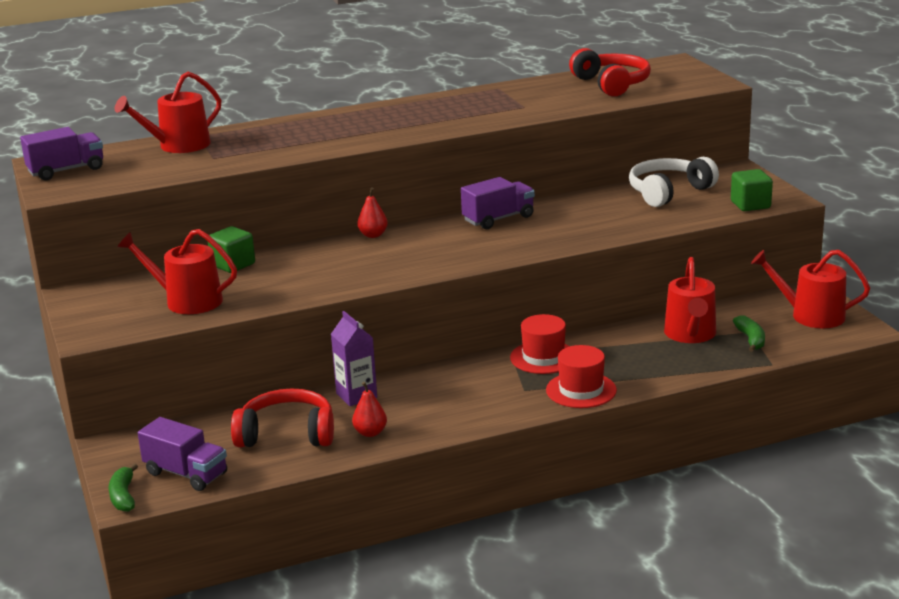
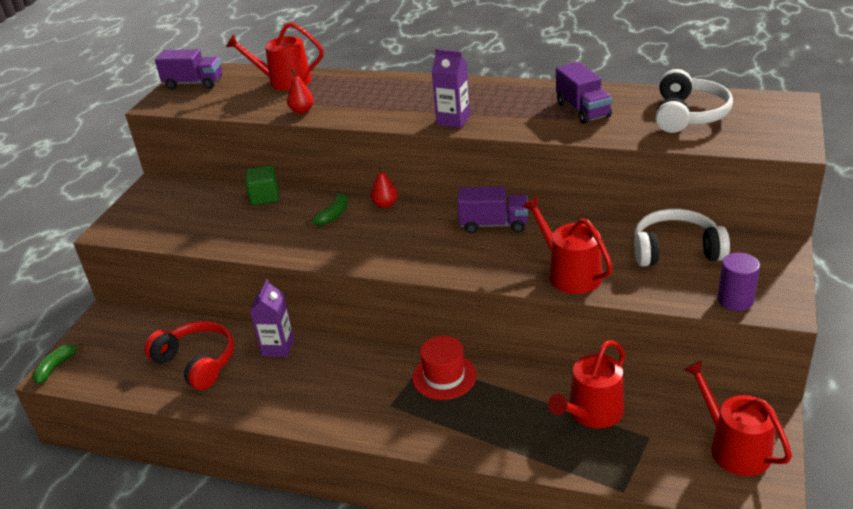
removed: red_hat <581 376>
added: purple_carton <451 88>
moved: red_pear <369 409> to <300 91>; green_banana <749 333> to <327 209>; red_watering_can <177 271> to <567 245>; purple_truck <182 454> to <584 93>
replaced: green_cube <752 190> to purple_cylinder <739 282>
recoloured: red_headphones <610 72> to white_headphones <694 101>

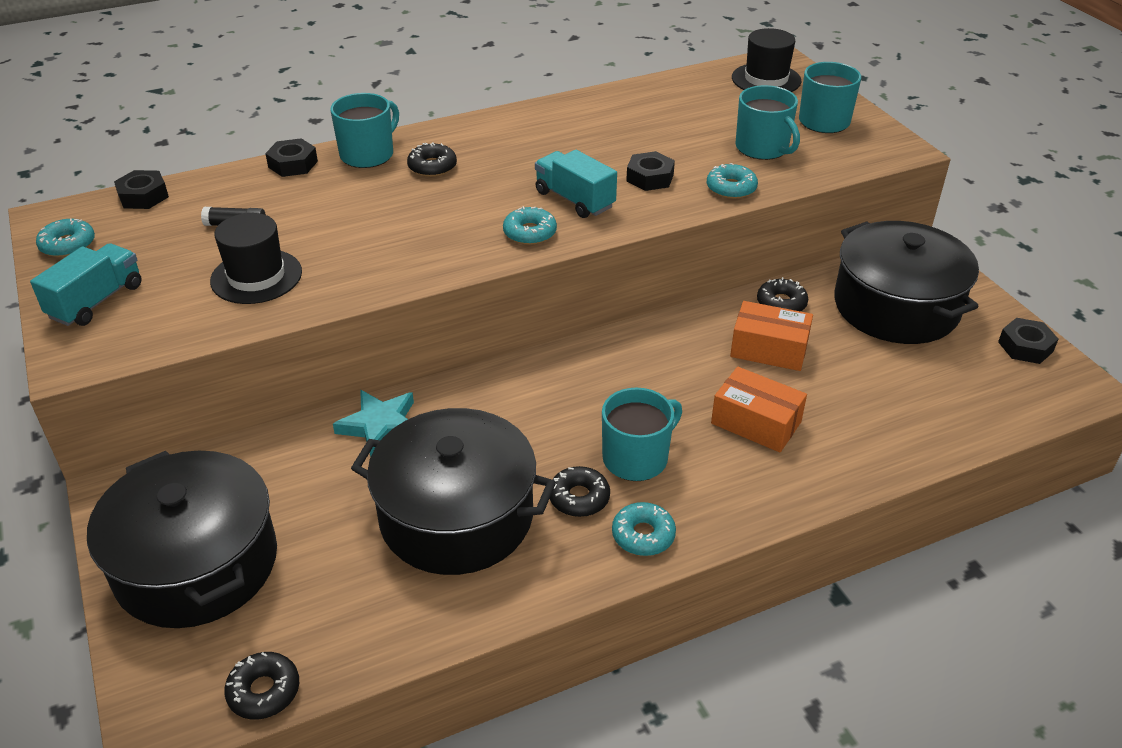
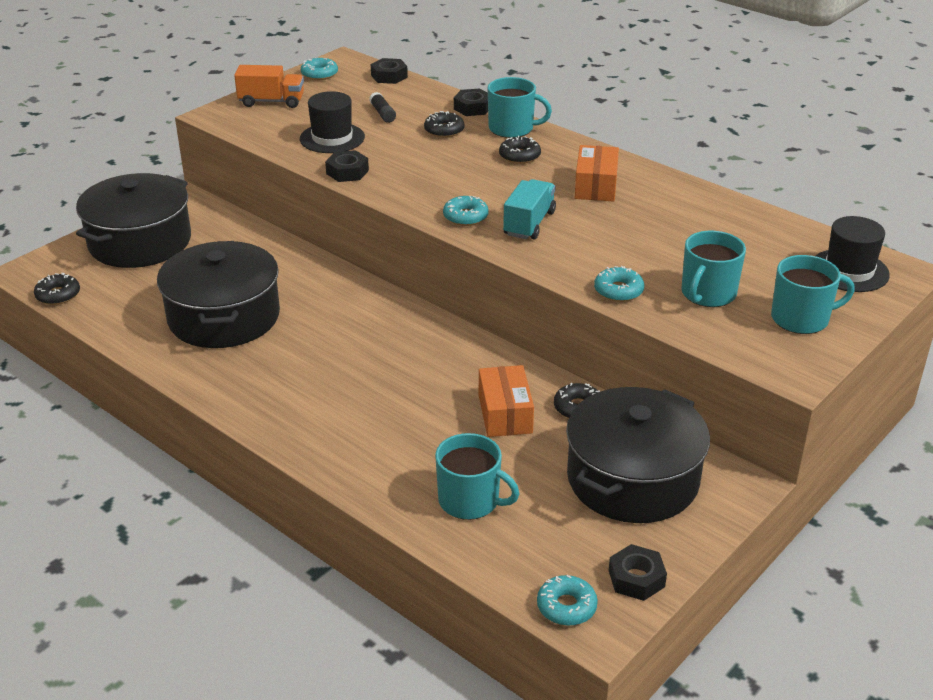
removed: turquoise_star <373 423>
moved: black_nut <650 171> to <347 166>; black_donut <580 491> to <444 124>; turquoise_mug <642 434> to <477 476>; turquoise_donut <644 529> to <567 600>; orange_box <759 409> to <597 173>
recoloured: turquoise_truck <86 284> to orange_truck <269 86>

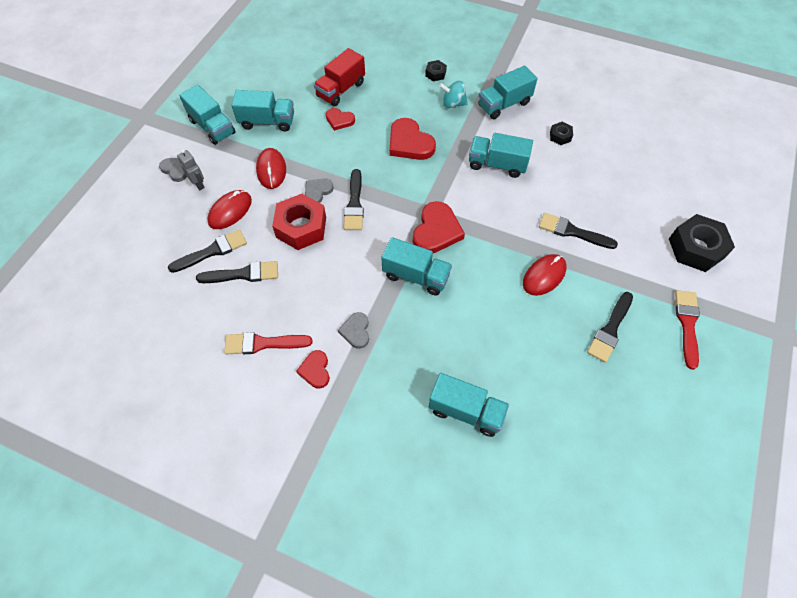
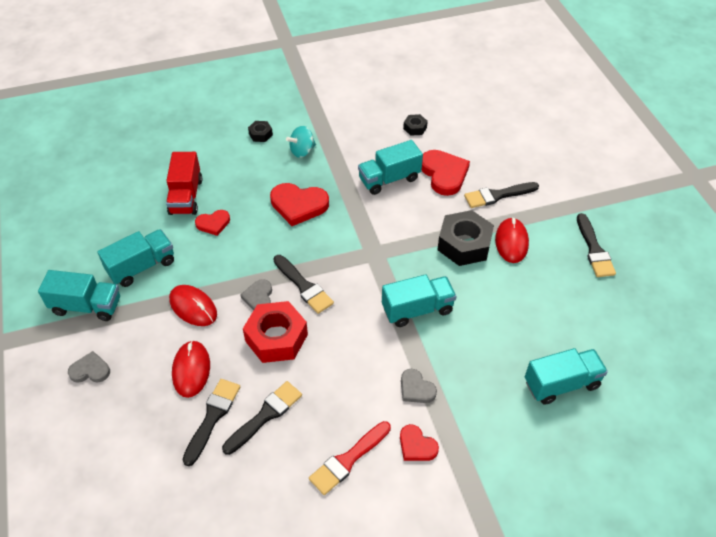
removed: grey_robot <191 169>; turquoise_truck <508 92>; red_brush <687 330>
moved: red_heart <439 227> to <446 173>; black_nut <702 243> to <465 238>

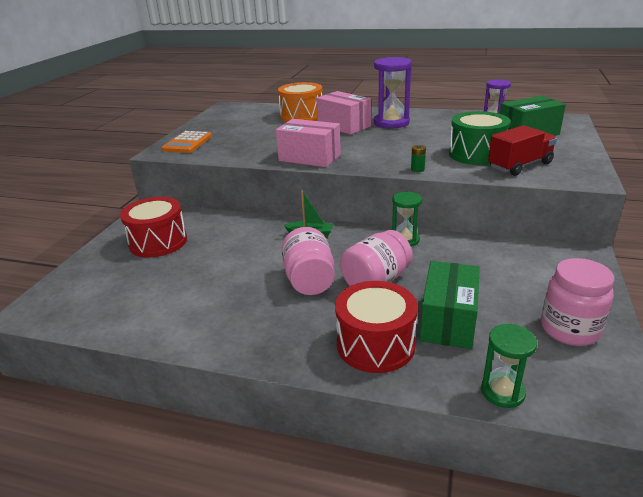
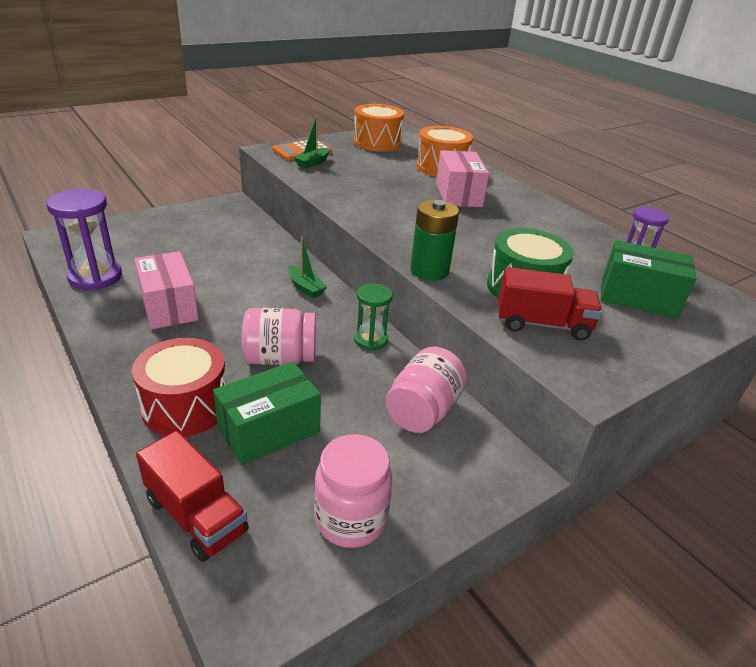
removed: red_drum <153 227>
added: green_boat <312 142>; orange_drum <378 128>
moved: purple_hourglass <393 93> to <84 239>; pink_box <308 143> to <166 290>; pink_jar <308 261> to <426 390>
replaced: green_hourglass <509 366> to red_truck <192 496>
resized: green_battery <418 158> = <434 240> x2.29

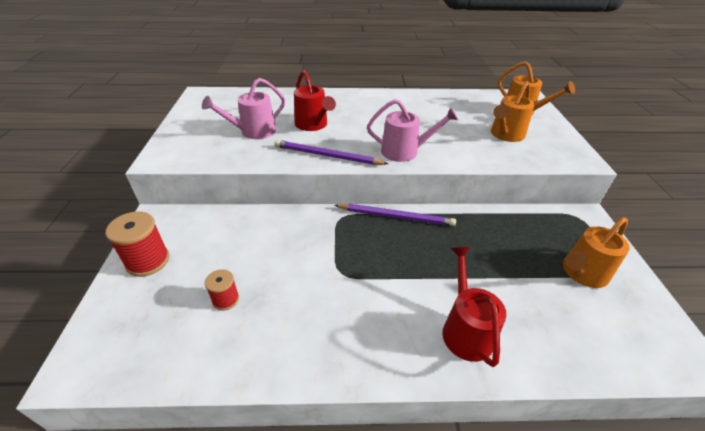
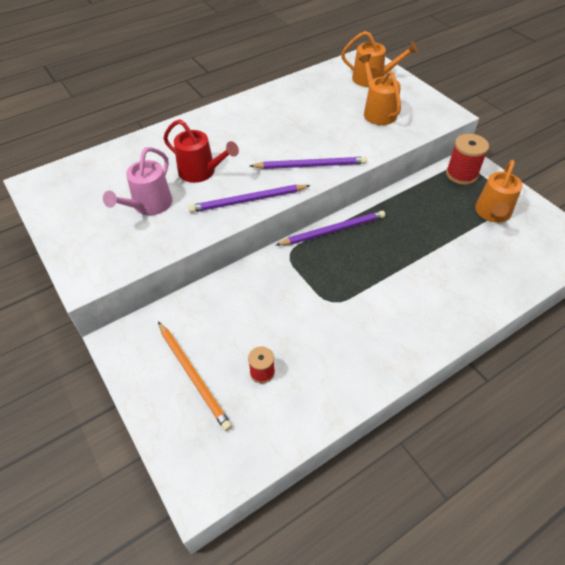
removed: red_watering_can <474 307>
added: orange_pencil <195 376>
moved: red_spool <137 244> to <467 159>
replaced: pink_watering_can <412 130> to purple_pencil <308 163>
turned: orange_watering_can <513 111> = <380 89> 150 degrees clockwise

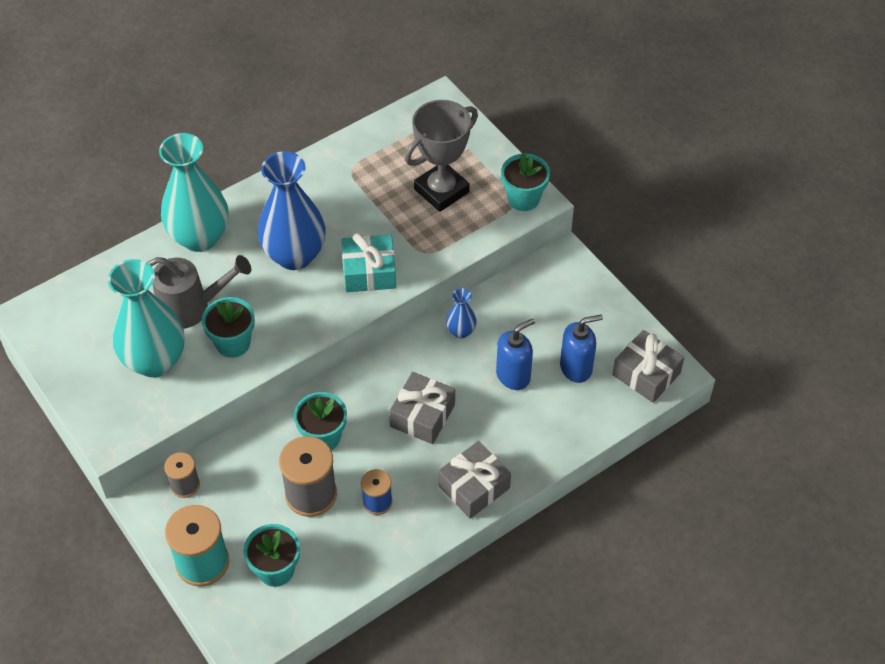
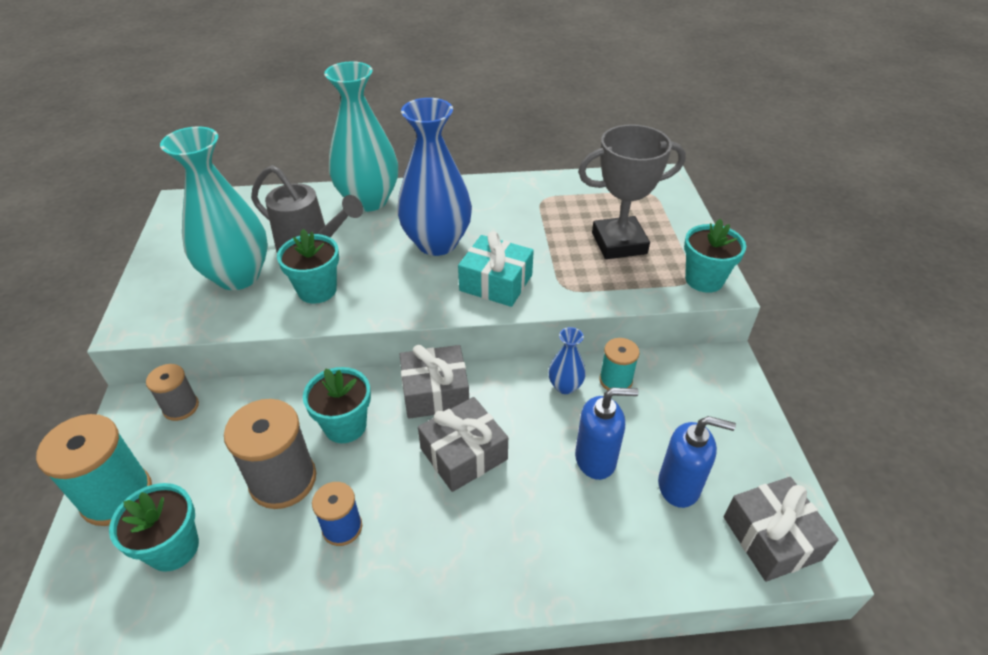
added: turquoise_spool <619 364>
moved: grey_gift <474 480> to <434 382>

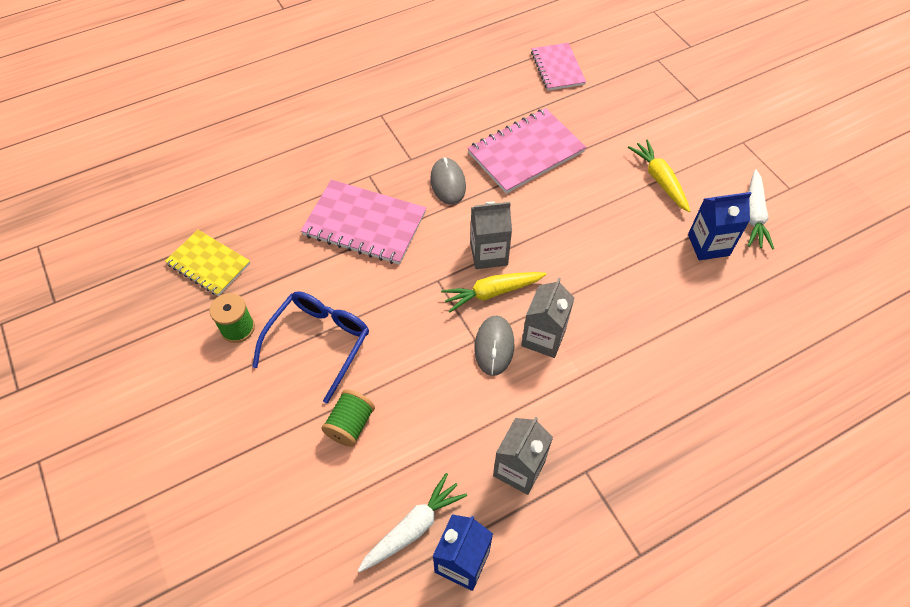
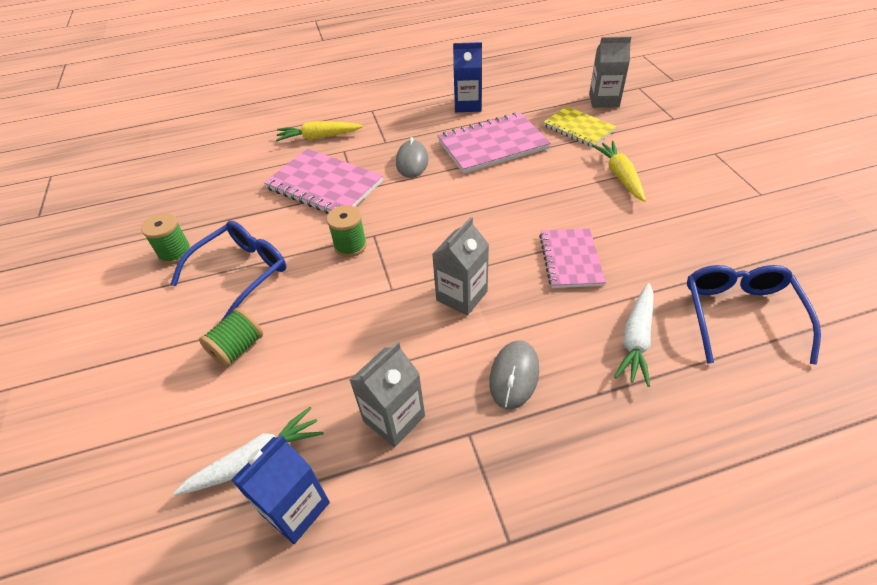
added: green_spool <346 231>; blue_glasses <754 315>
moved: yellow_carrot <494 292> to <319 131>; blue_carton <720 226> to <467 77>; grey_mouse <494 346> to <514 374>; pink_notebook <558 67> to <572 258>; yellow_notebook <207 263> to <580 126>; grey_carton <491 235> to <610 72>; white_carrot <761 209> to <634 335>

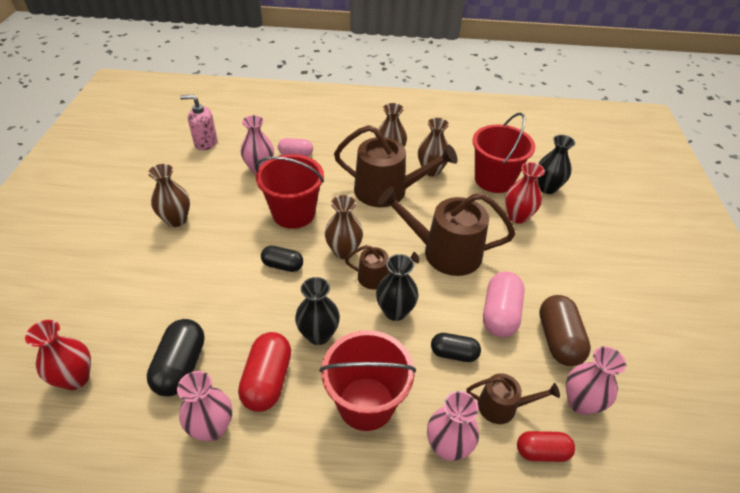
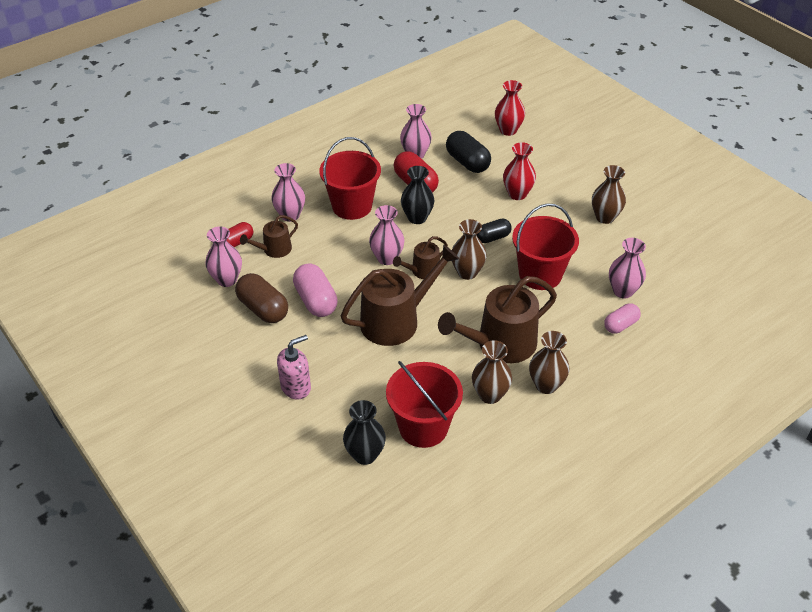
removed: black_capsule <456 347>
moved: pink_soap_dispenser <198 122> to <294 367>; red_vase <525 193> to <519 171>
recoloured: black_vase <397 287> to pink_vase <387 235>

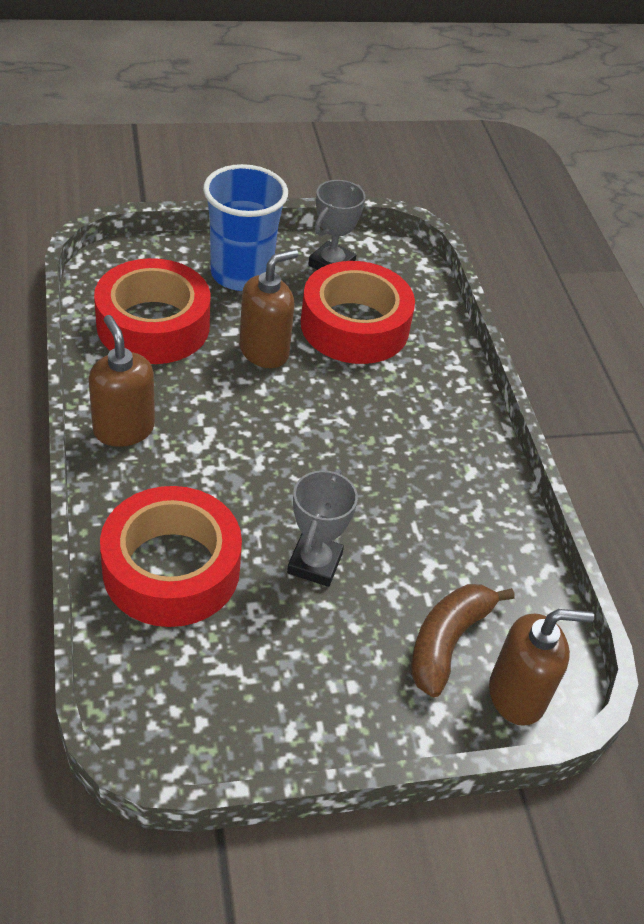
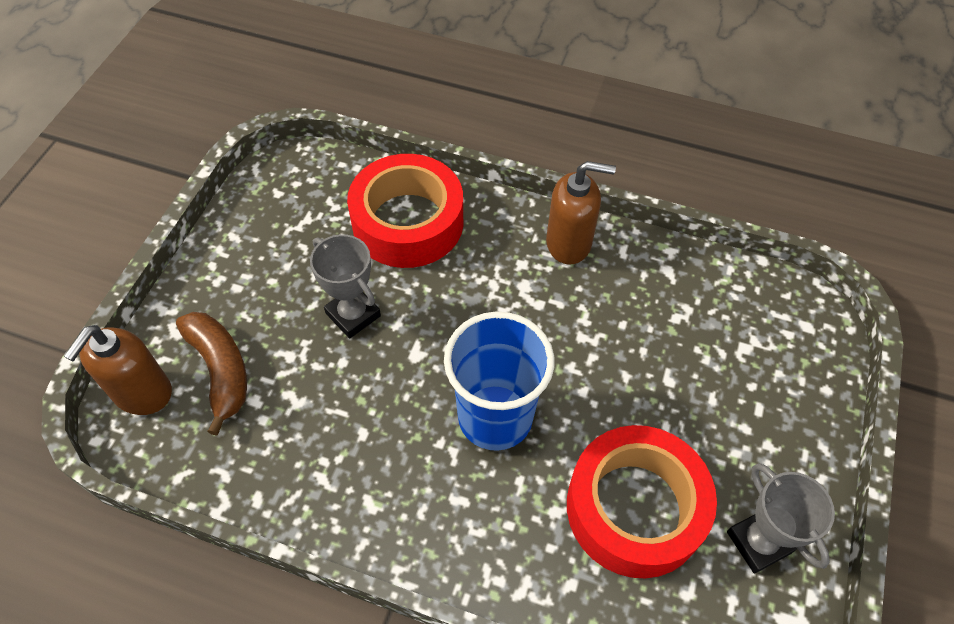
removed: red_tape <152 311>; brown_soap_dispenser <269 308>
moved: blue_cup <245 227> to <499 381>

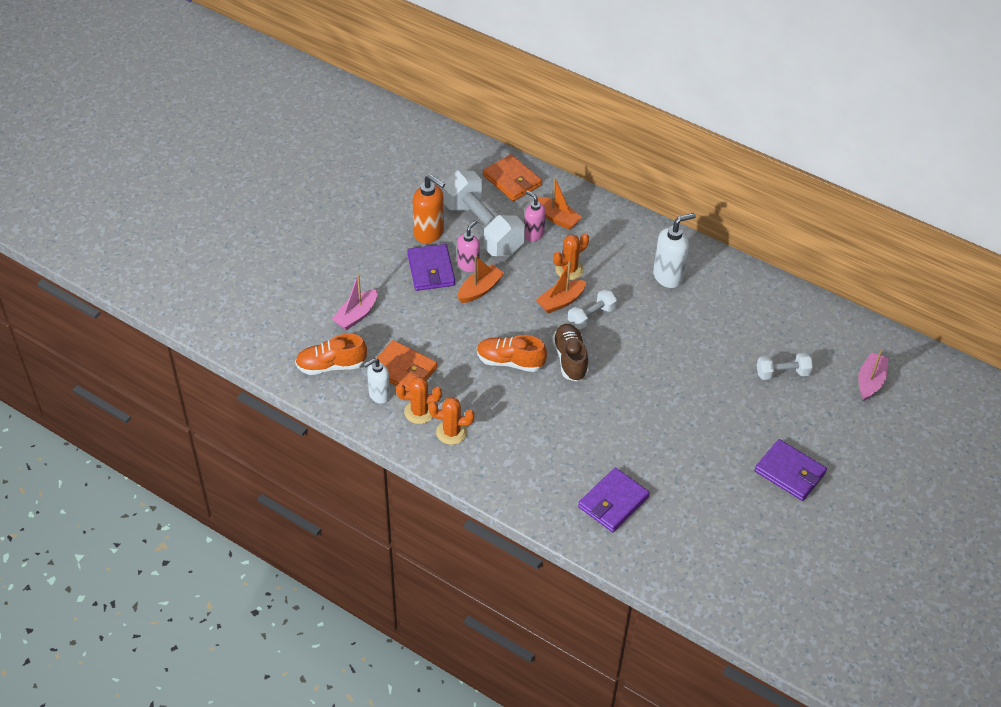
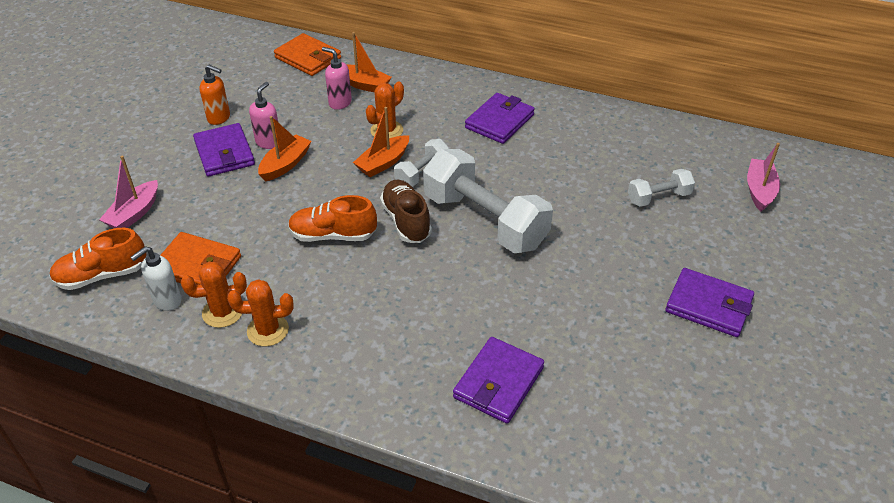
moved: white_dumbbell <483 213> to <488 201>
replaced: white_soap_dispenser <674 250> to purple_wallet <499 118>
resized: orange_soap_dispenser <428 209> = <214 95> x0.66

